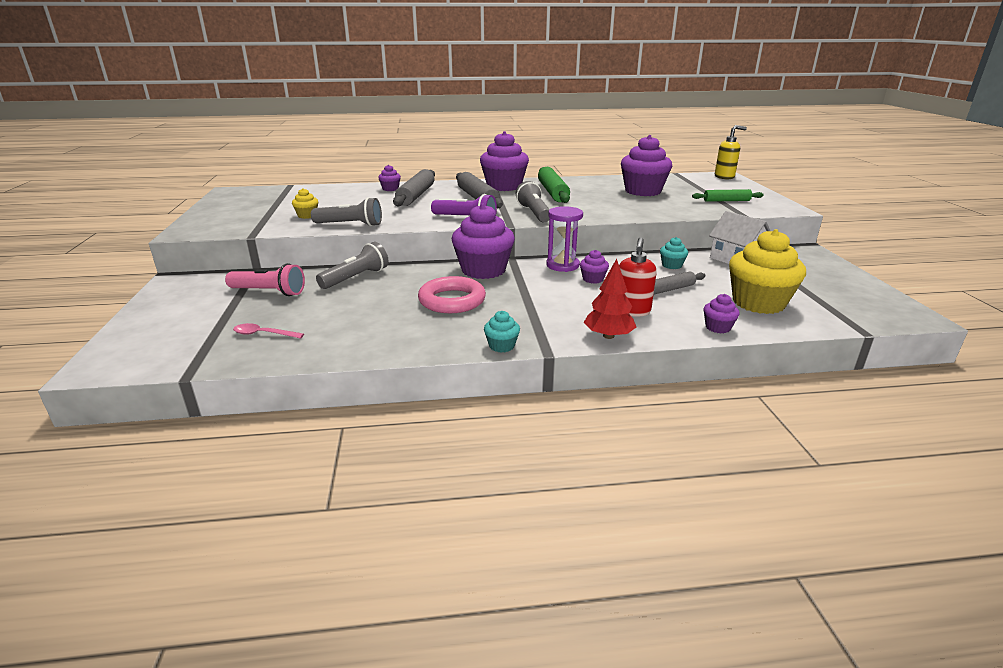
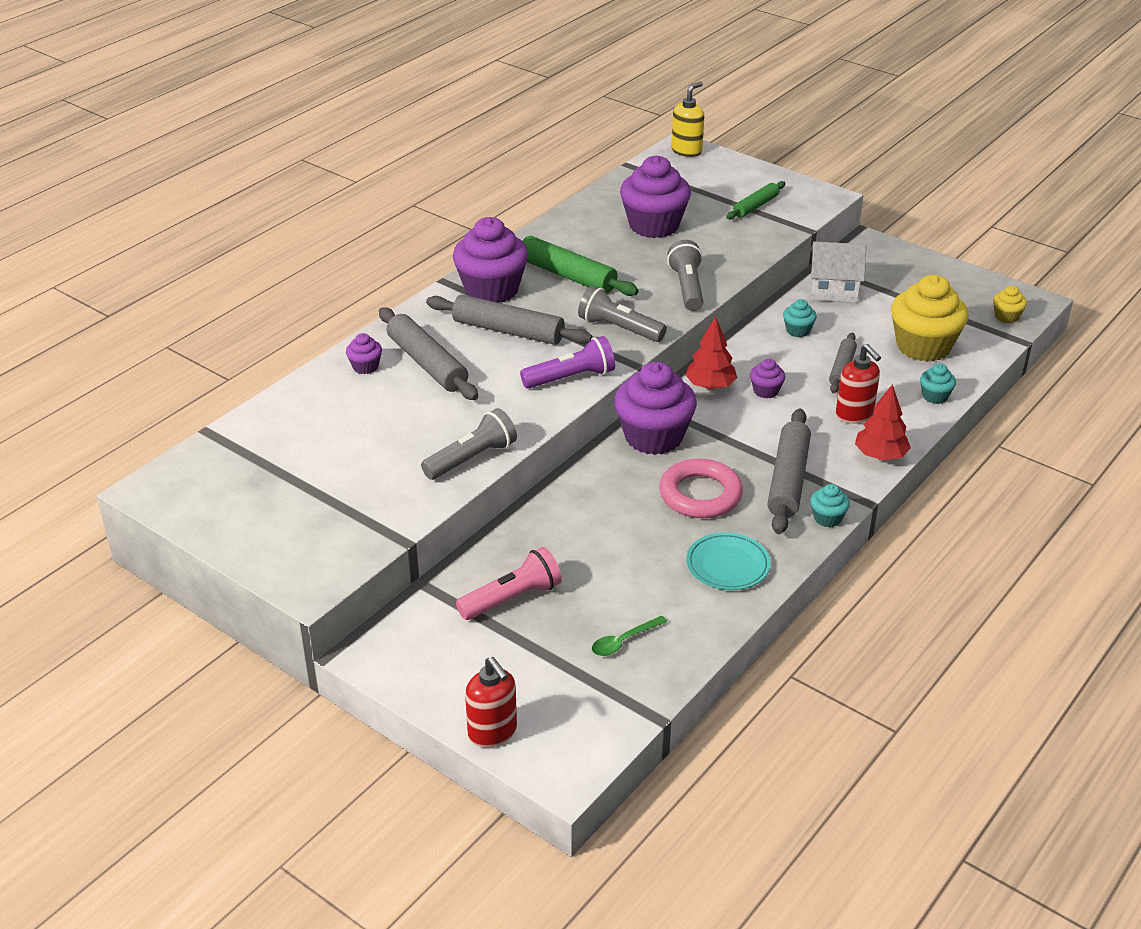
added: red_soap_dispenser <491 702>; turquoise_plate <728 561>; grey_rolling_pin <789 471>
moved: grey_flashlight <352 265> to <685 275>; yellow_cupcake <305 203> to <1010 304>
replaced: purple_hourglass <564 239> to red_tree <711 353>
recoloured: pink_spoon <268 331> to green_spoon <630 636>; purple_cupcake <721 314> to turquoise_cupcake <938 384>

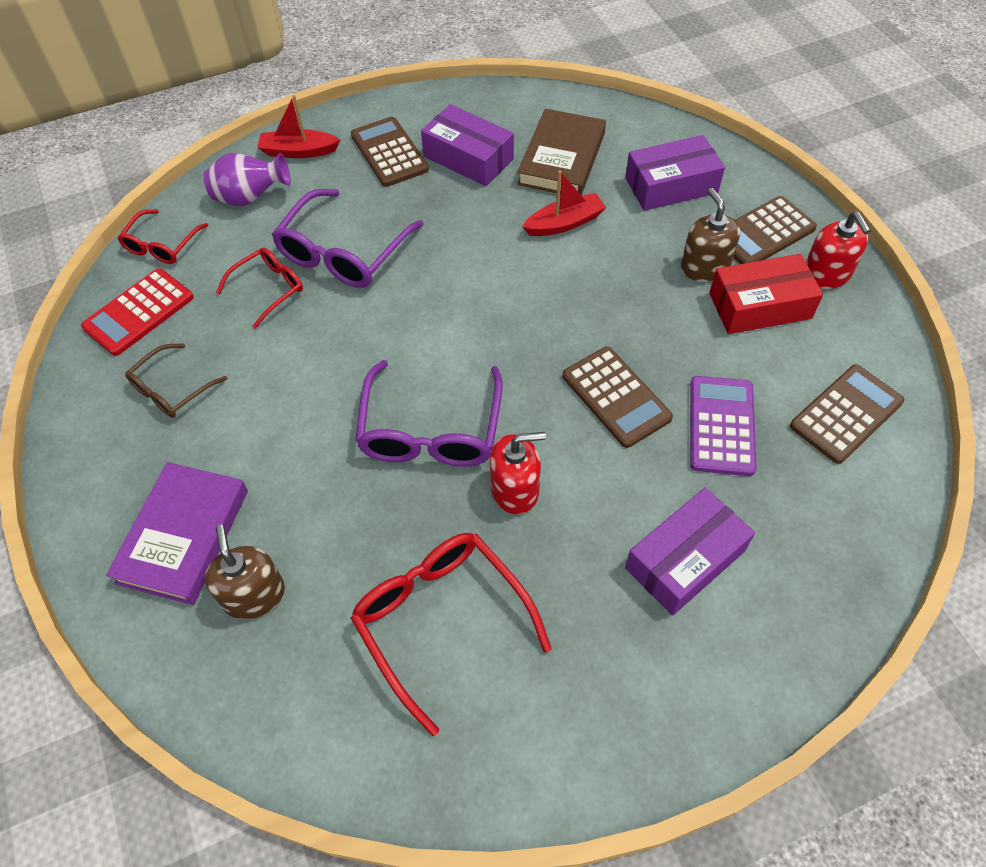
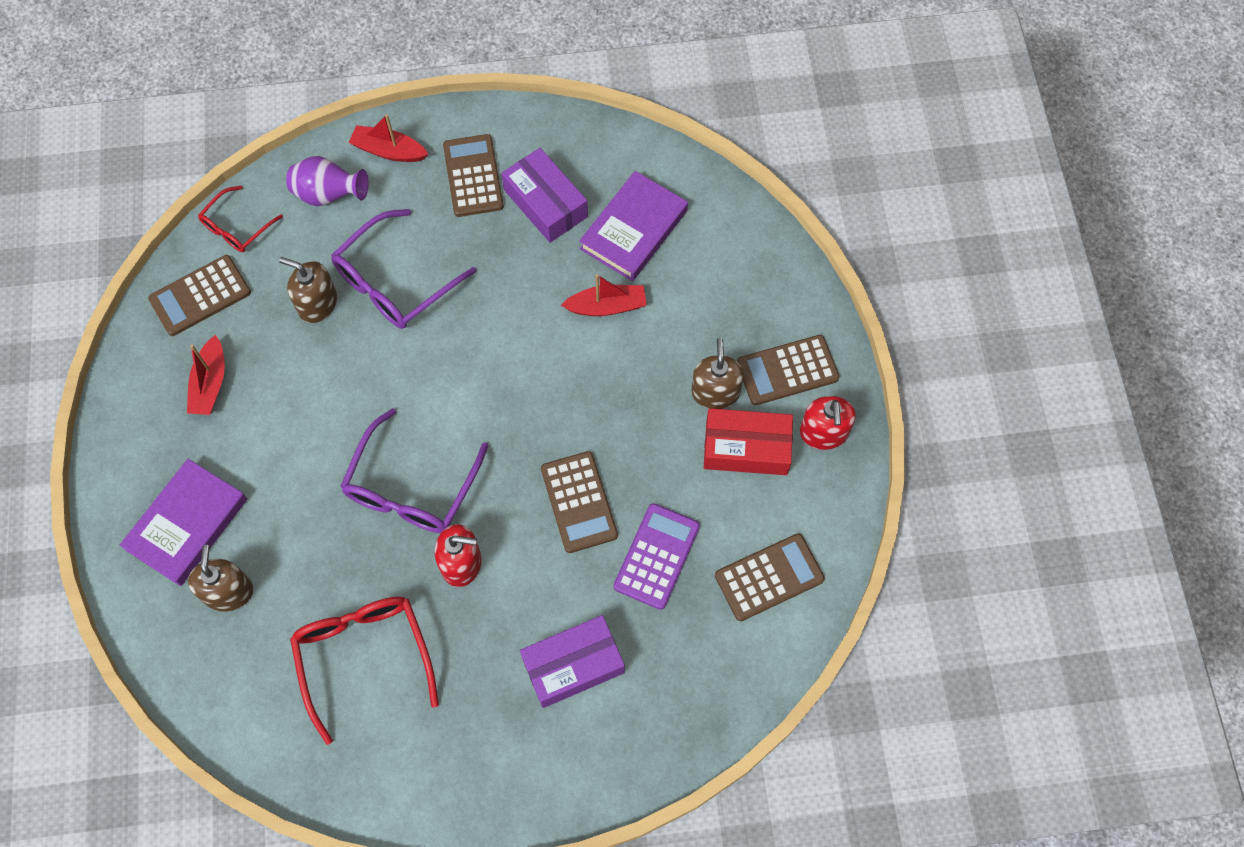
removed: purple_box <675 173>
replaced: brown_glasses <176 380> to red_boat <206 375>; red_glasses <259 287> to brown_soap_dispenser <308 290>
recoloured: red_calculator <137 312> to brown_calculator <199 295>; brown_book <561 152> to purple_book <633 226>

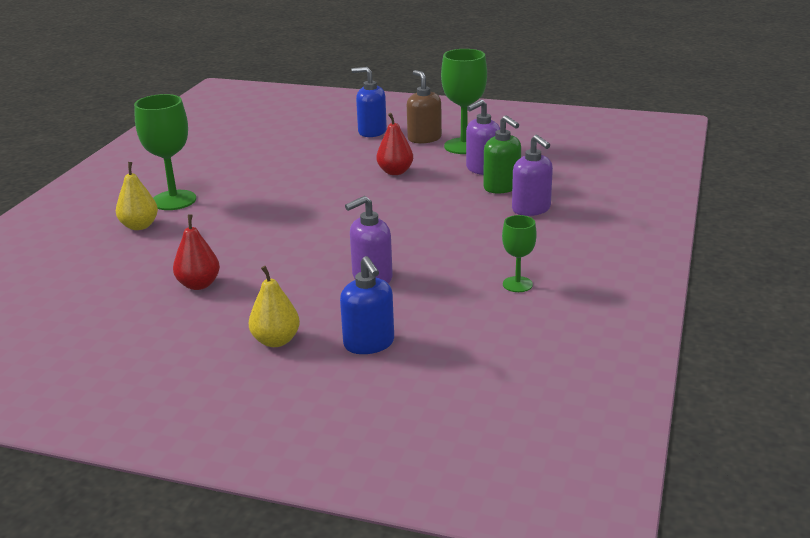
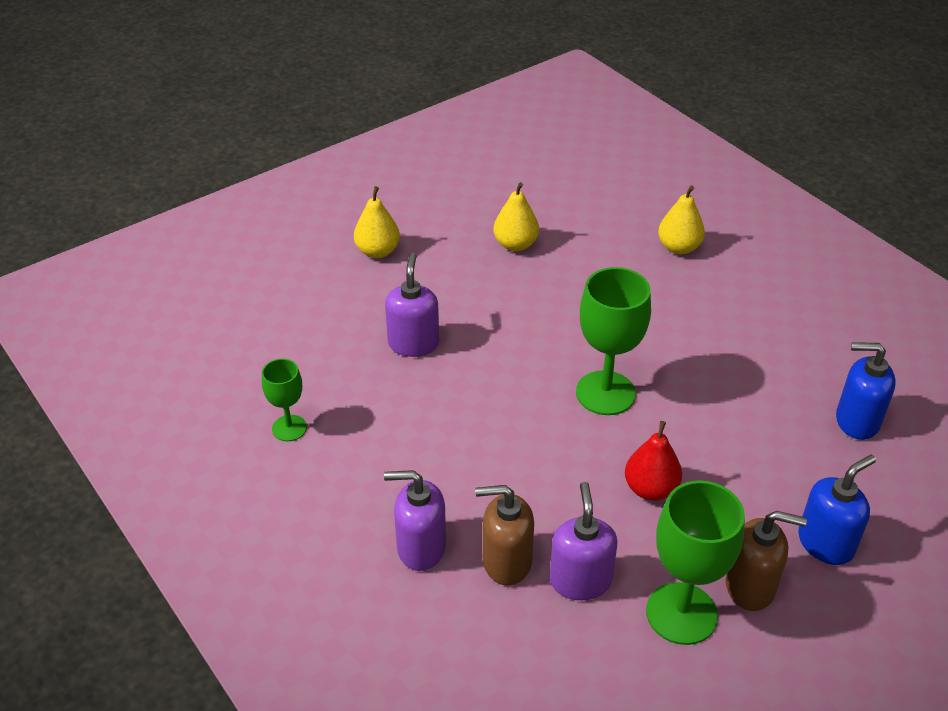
moved: green_goblet <165 152> to <613 341>; blue_soap_dispenser <367 305> to <866 391>
recoloured: green_soap_dispenser <502 154> to brown_soap_dispenser <504 535>; red_pear <196 252> to yellow_pear <516 216>

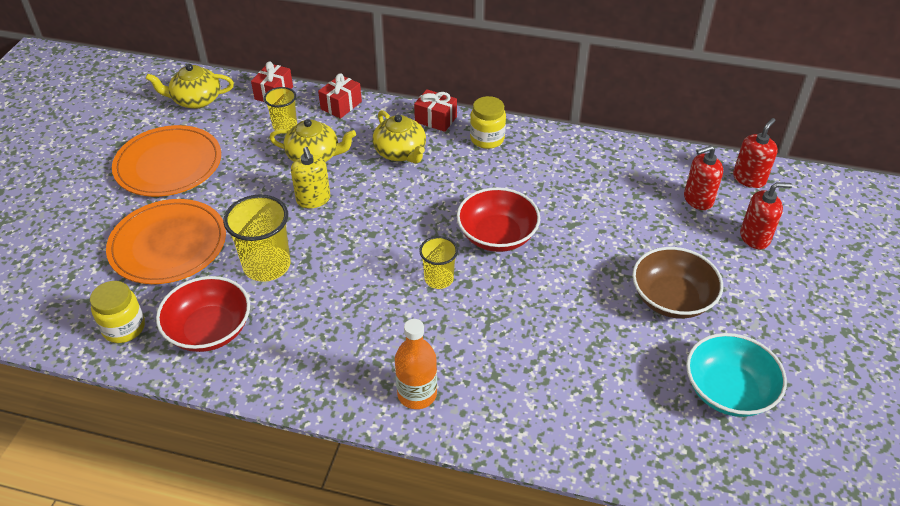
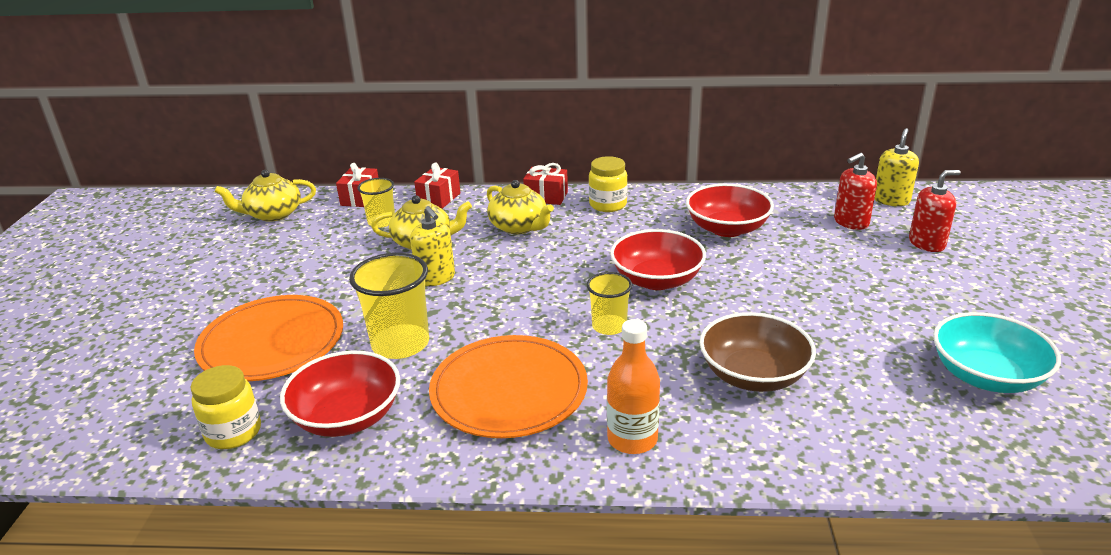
added: red_bowl <730 210>
moved: orange_plate <166 161> to <508 386>; brown_bowl <677 283> to <757 352>
recoloured: red_soap_dispenser <755 153> to yellow_soap_dispenser <896 167>

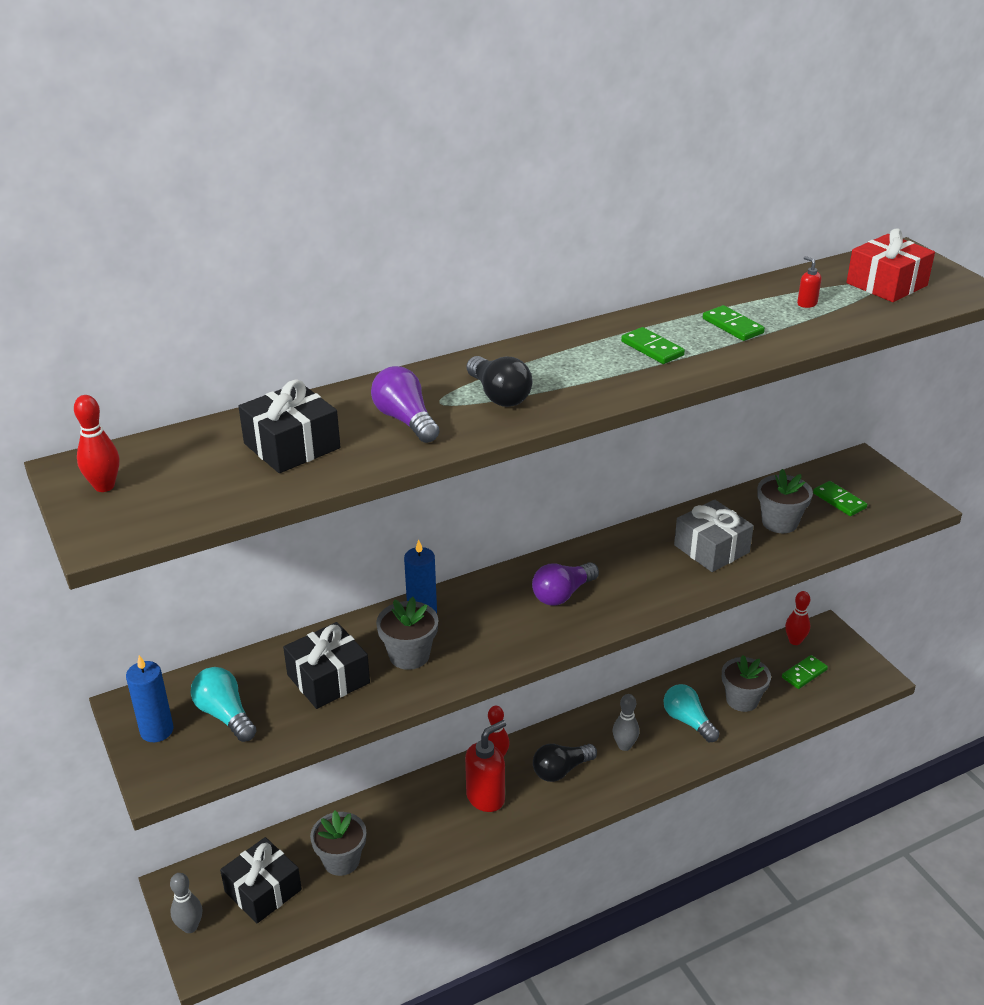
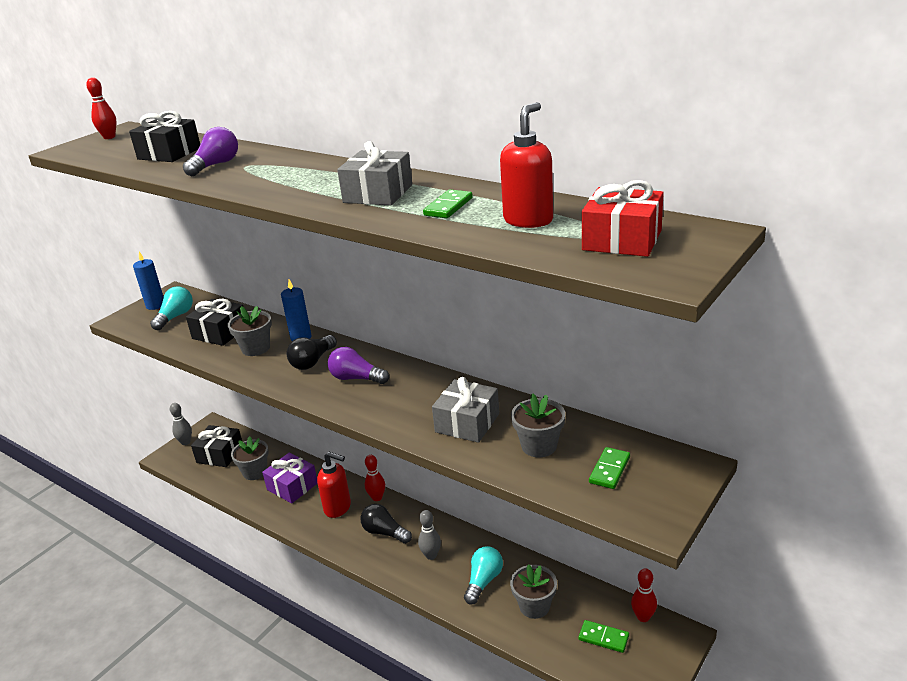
added: purple_gift <289 478>
moved: black_light_bulb <499 381> to <312 352>
replaced: green_domino <653 345> to grey_gift <374 173>
resized: red_soap_dispenser <809 282> = <526 165> x2.28

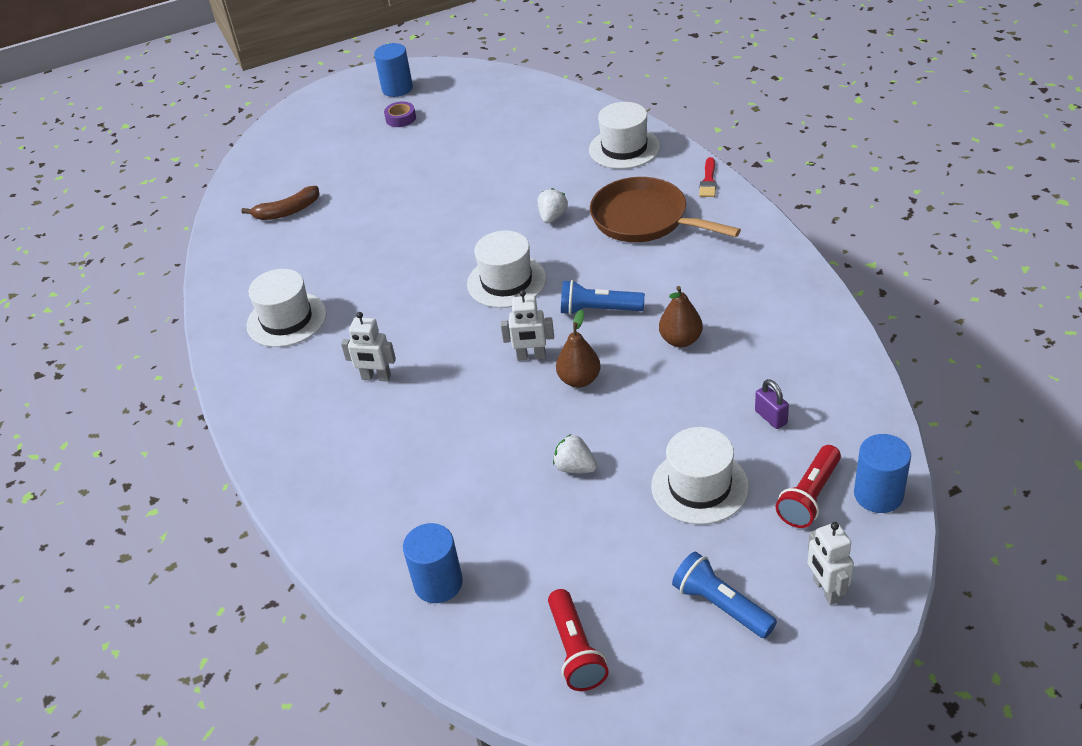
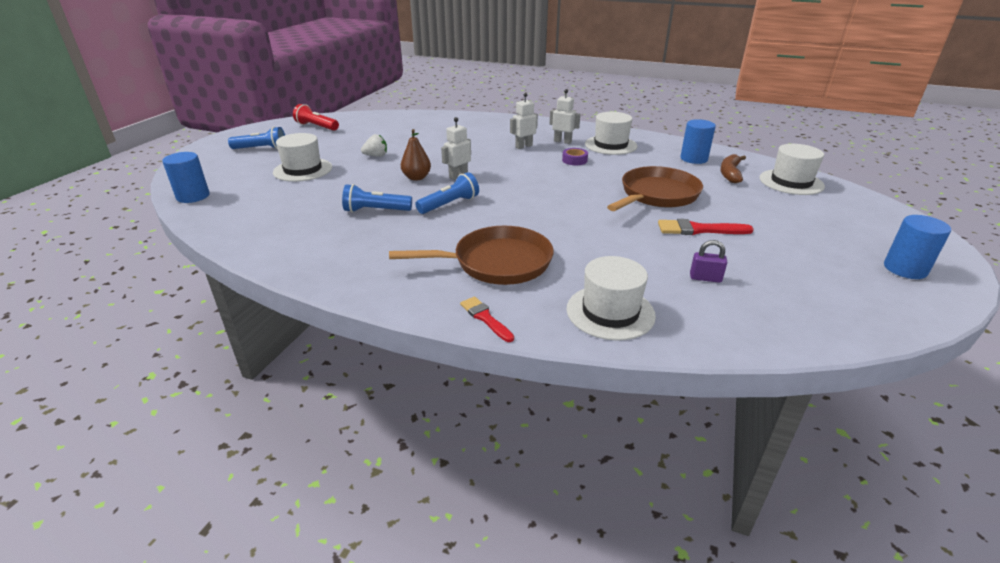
removed: white_strawberry <553 206>; red_flashlight <808 486>
added: brown_pan <655 188>; red_brush <706 227>
moved: white_robot <830 563> to <565 116>; purple_tape <400 114> to <575 156>; blue_cylinder <433 563> to <698 141>; purple_padlock <772 404> to <708 261>; white_hat <506 269> to <792 169>
replaced: brown_pear <681 316> to blue_flashlight <377 198>

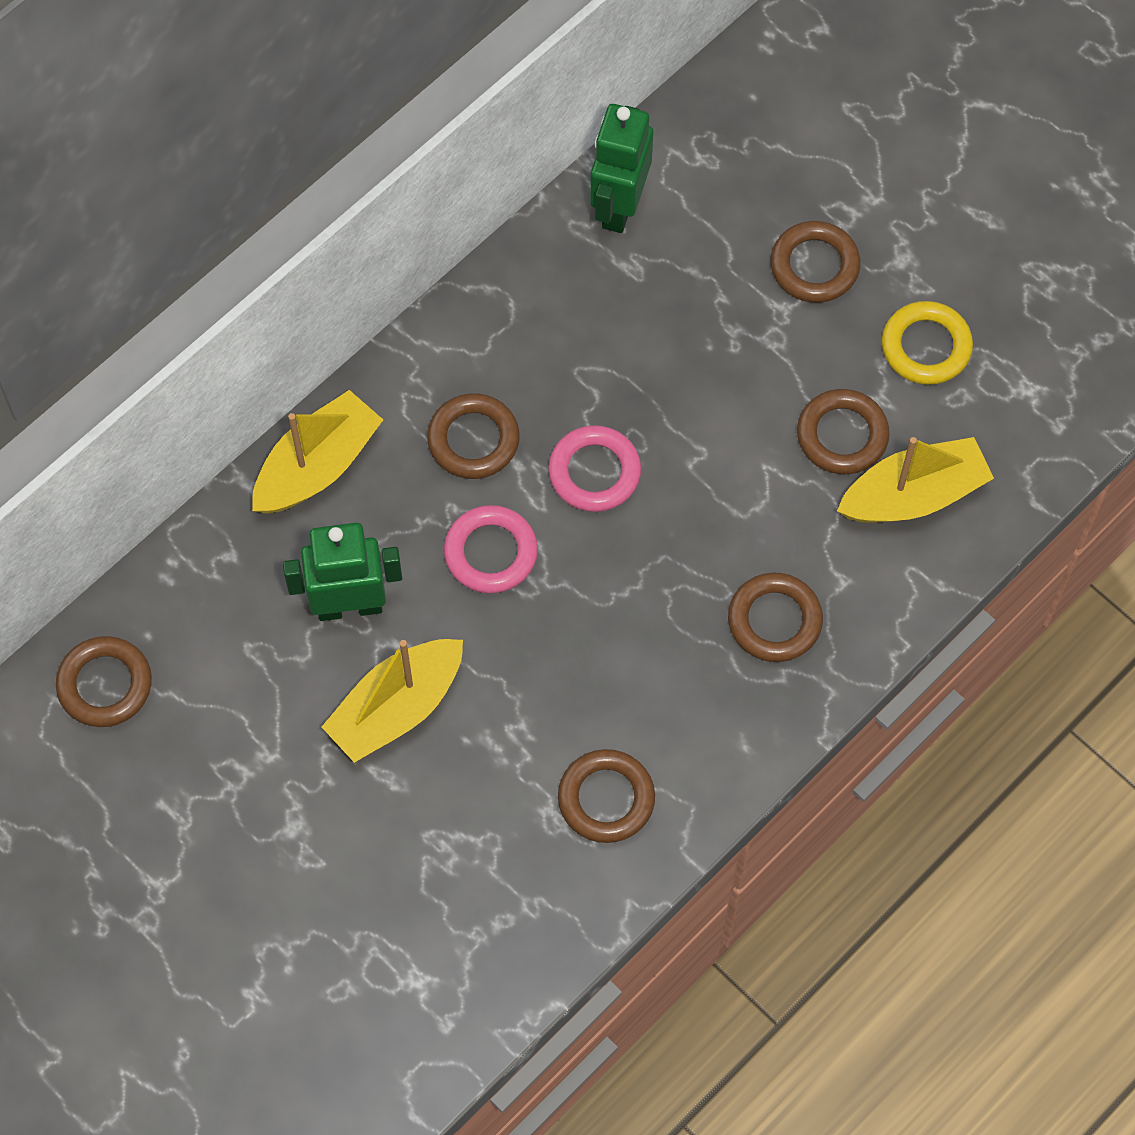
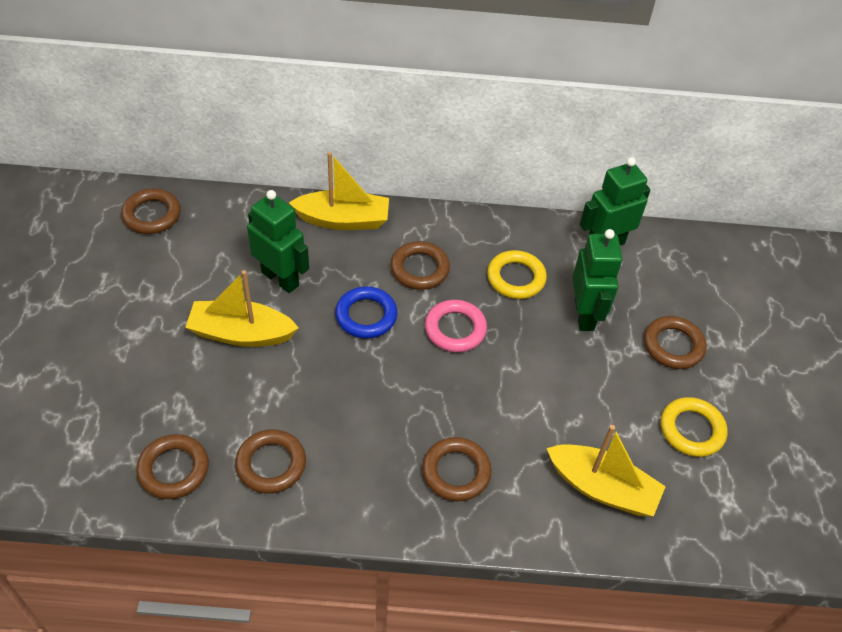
added: yellow_ring <517 274>; green_robot <597 280>
moved: brown_ring <843 431> to <172 466>
recoloured: pink_ring <491 549> to blue_ring <366 312>

